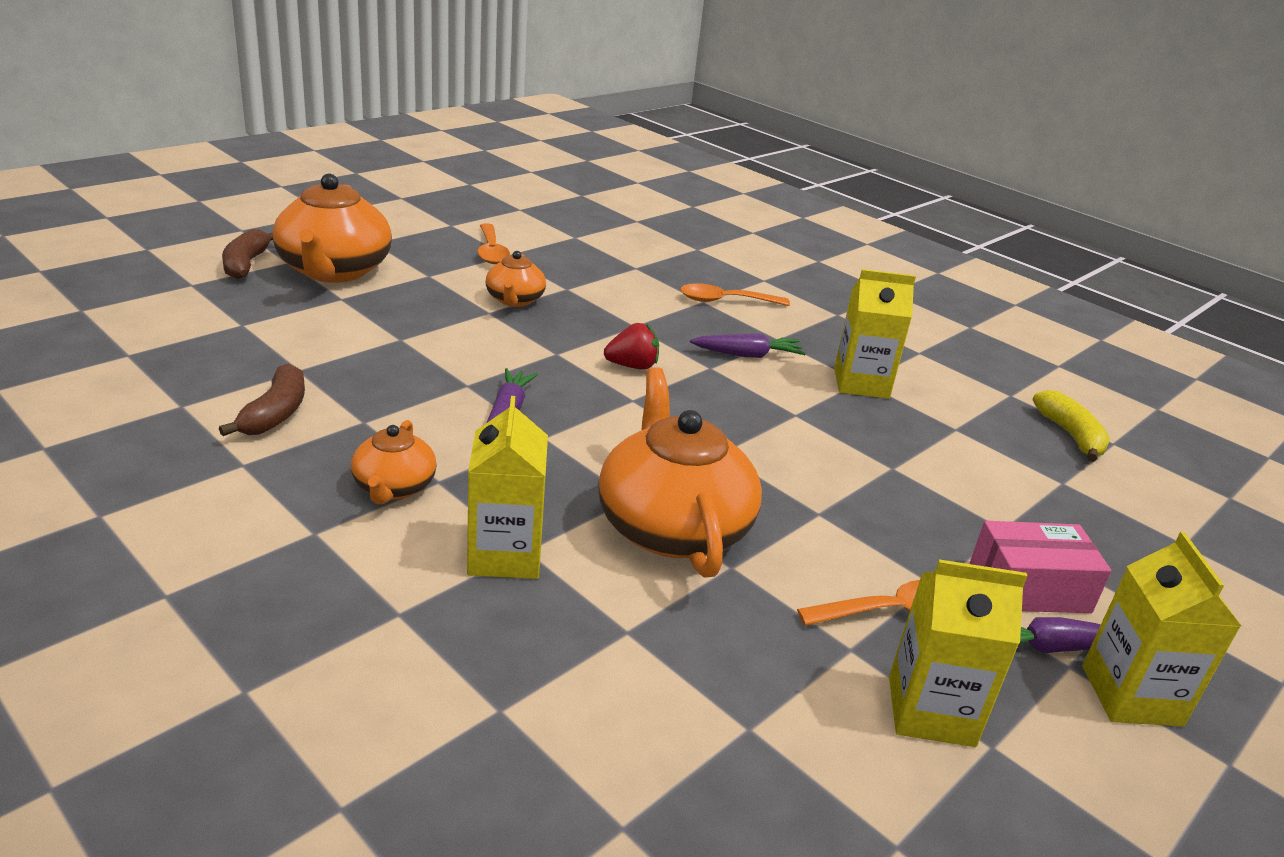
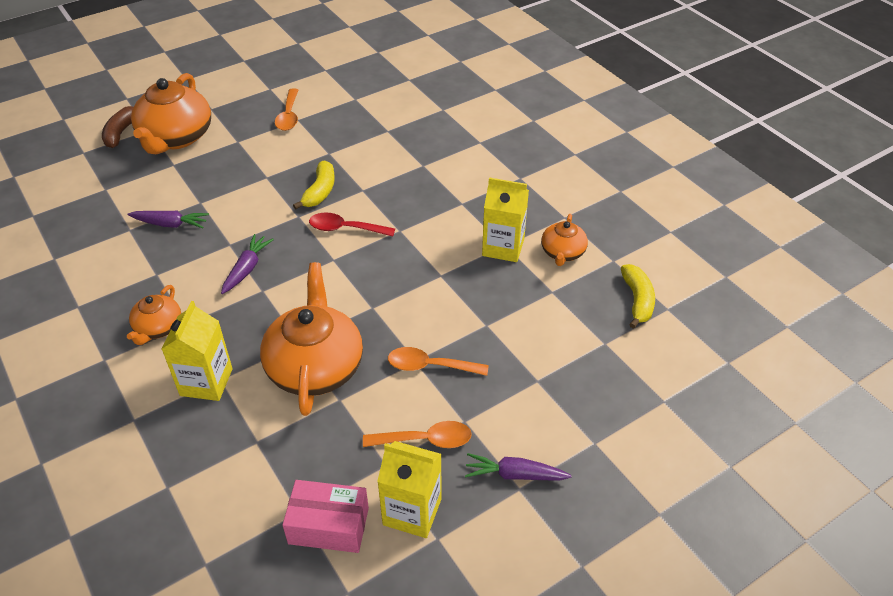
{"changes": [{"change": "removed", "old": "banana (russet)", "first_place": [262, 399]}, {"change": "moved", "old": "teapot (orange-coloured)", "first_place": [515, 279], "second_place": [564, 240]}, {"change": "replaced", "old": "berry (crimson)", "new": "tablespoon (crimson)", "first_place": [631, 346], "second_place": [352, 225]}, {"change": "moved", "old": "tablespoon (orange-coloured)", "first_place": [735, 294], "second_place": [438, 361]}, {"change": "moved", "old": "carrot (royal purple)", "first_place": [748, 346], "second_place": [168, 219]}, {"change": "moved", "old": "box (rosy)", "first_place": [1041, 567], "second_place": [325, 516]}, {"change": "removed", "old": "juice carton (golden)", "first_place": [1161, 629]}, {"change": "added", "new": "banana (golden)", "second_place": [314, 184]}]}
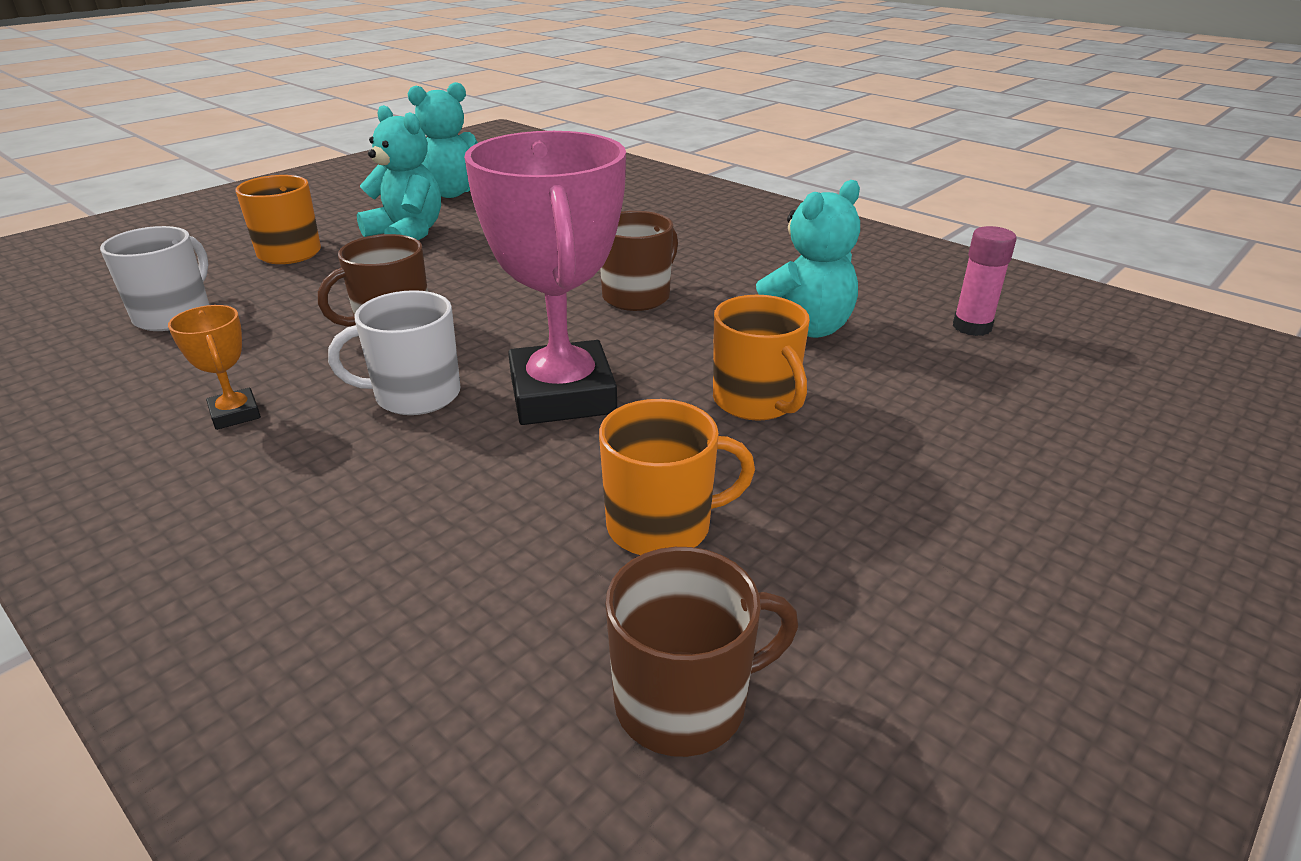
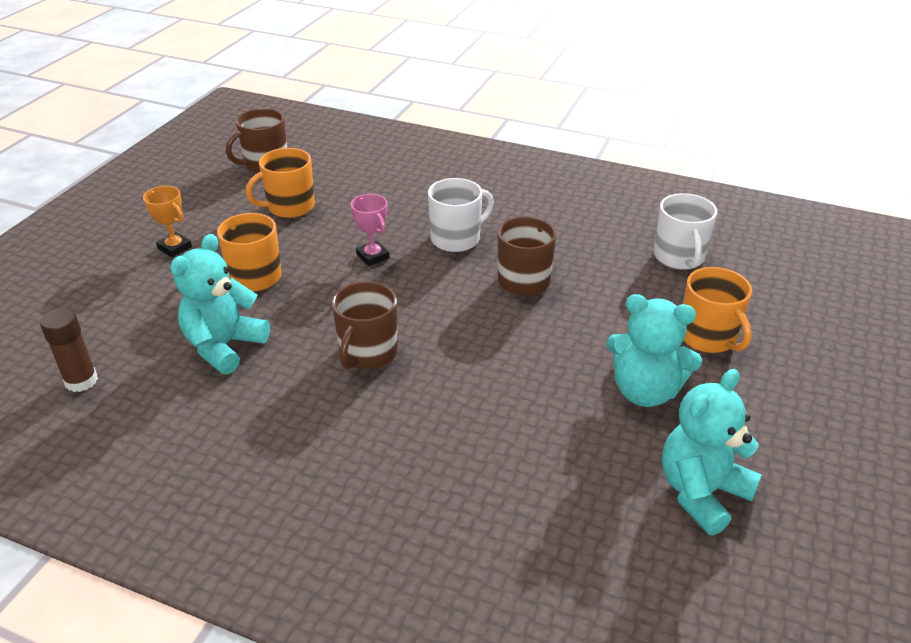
{"changes": [{"change": "moved", "old": "prize cup (orange-coloured)", "first_place": [214, 367], "second_place": [167, 221]}, {"change": "resized", "old": "prize cup (rosy)", "first_place": [545, 278], "second_place": [370, 230], "factor": 0.43}, {"change": "recoloured", "old": "stick of glue (rosy)", "new": "stick of glue (russet)", "first_place": [984, 281], "second_place": [69, 350]}]}
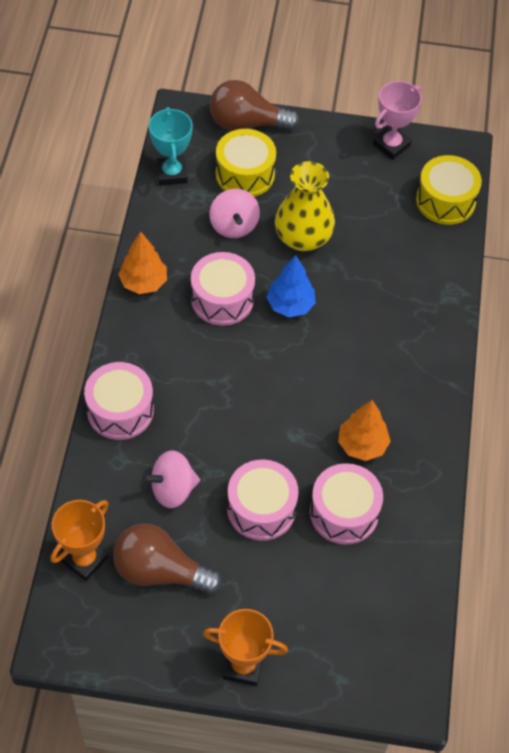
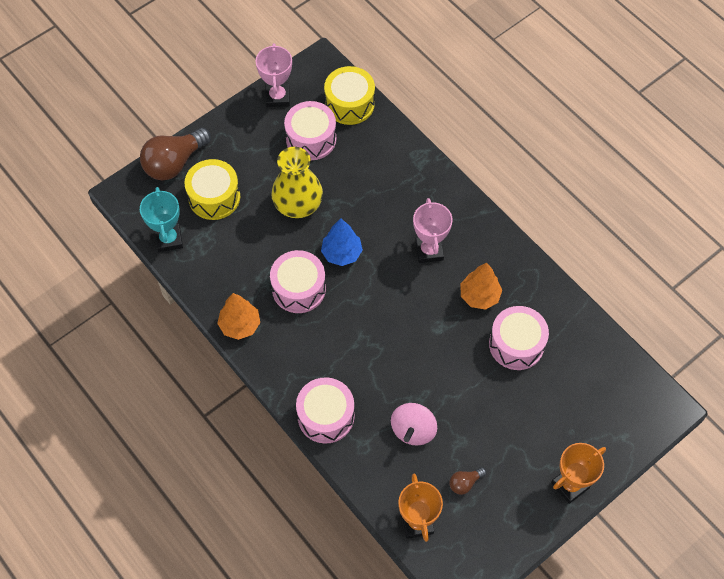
{"changes": [{"change": "resized", "old": "bulb (russet)", "first_place": [167, 558], "second_place": [467, 481], "factor": 0.46}, {"change": "turned", "old": "prize cup (turquoise)", "first_place": [171, 146], "second_place": [161, 219], "degrees": 45}, {"change": "removed", "old": "toy top (rosy)", "first_place": [234, 213]}, {"change": "moved", "old": "drum (rosy)", "first_place": [263, 500], "second_place": [310, 131]}, {"change": "added", "new": "prize cup (rosy)", "second_place": [433, 230]}]}
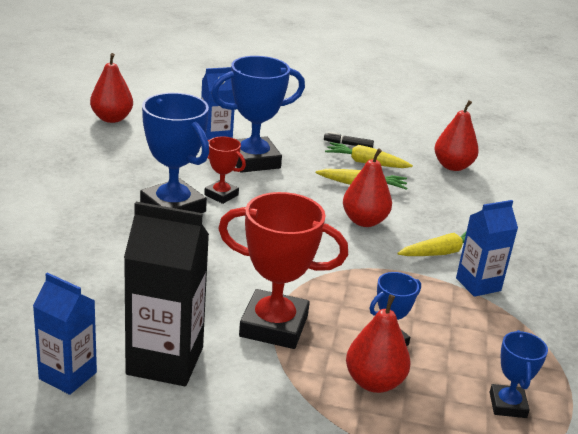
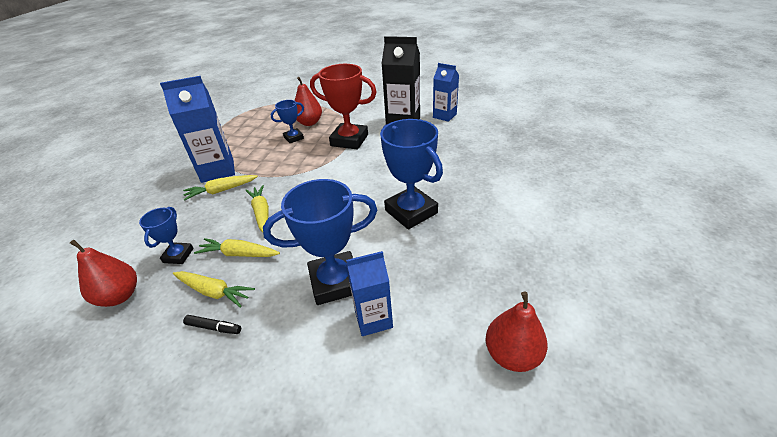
{"changes": [{"change": "removed", "old": "prize cup (crimson)", "first_place": [225, 170]}, {"change": "replaced", "old": "pear fruit (crimson)", "new": "carrot (golden)", "first_place": [367, 187], "second_place": [257, 208]}, {"change": "resized", "old": "juice carton (blue)", "first_place": [487, 248], "second_place": [197, 129], "factor": 1.58}, {"change": "moved", "old": "prize cup (blue)", "first_place": [519, 374], "second_place": [166, 235]}]}
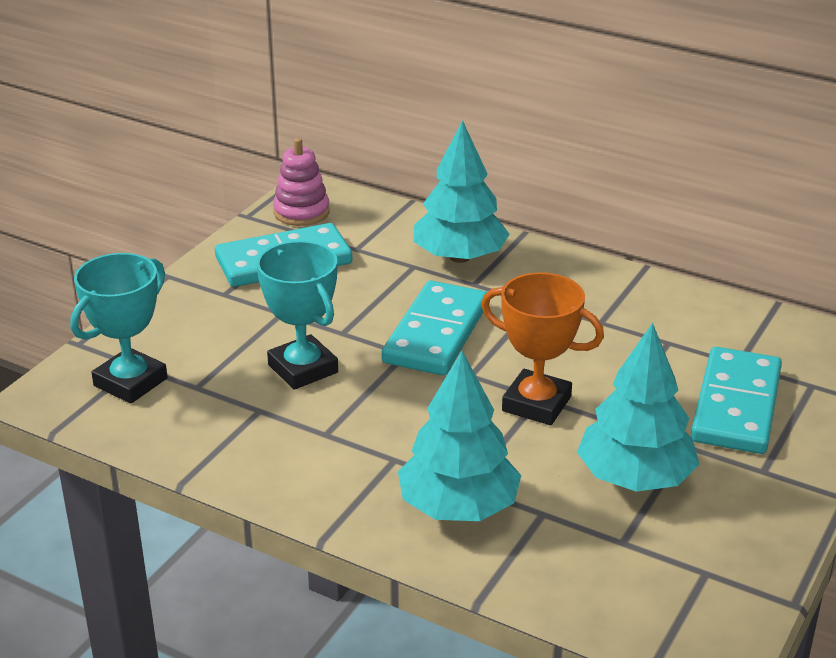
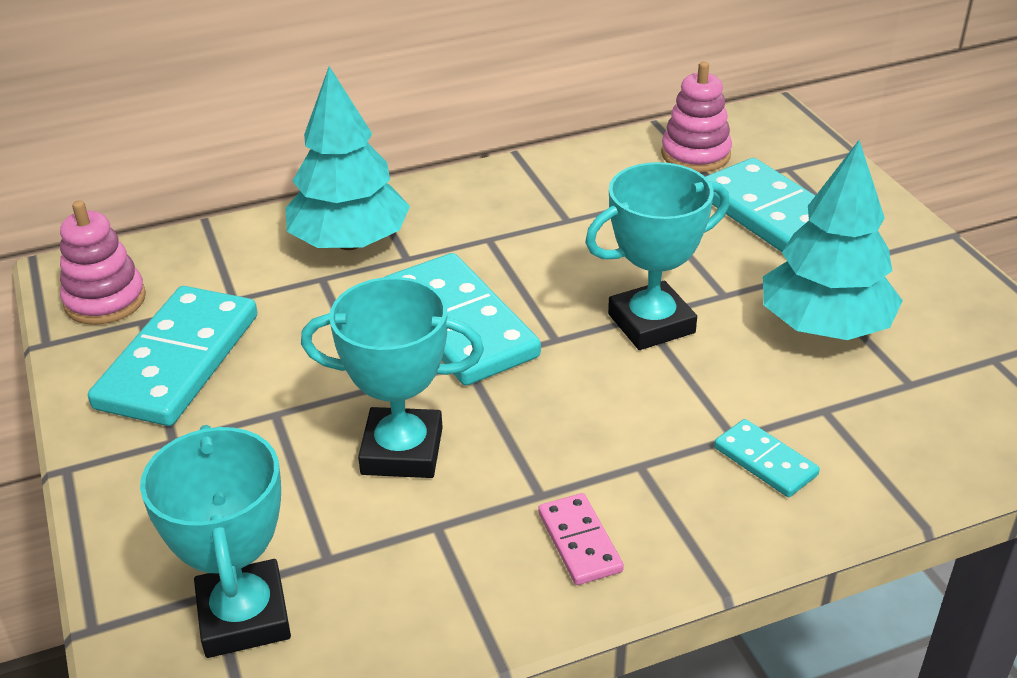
{"changes": [{"change": "replaced", "old": "tree (turquoise)", "new": "domino (turquoise)", "first_place": [459, 436], "second_place": [767, 458]}, {"change": "recoloured", "old": "prize cup (orange-coloured)", "new": "prize cup (turquoise)", "first_place": [542, 348], "second_place": [657, 256]}, {"change": "added", "new": "domino (rosy)", "second_place": [581, 539]}, {"change": "added", "new": "ring stacker (rosy)", "second_place": [696, 116]}]}
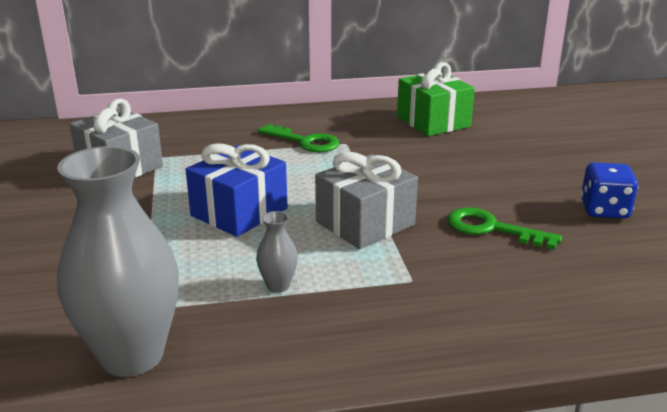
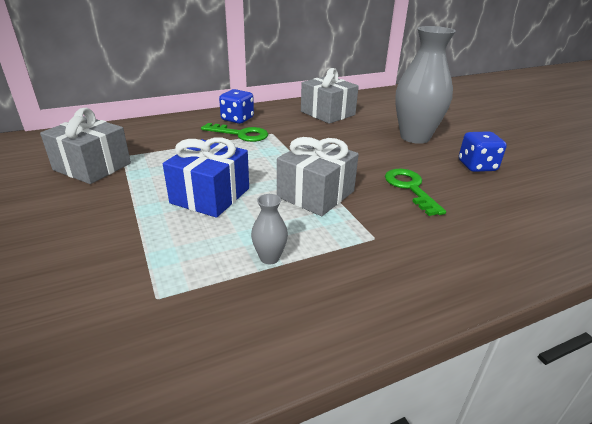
{"changes": [{"change": "moved", "old": "flower vase (ash-grey)", "first_place": [118, 261], "second_place": [425, 85]}, {"change": "recoloured", "old": "wrapped gift (emerald)", "new": "wrapped gift (ash-grey)", "first_place": [436, 99], "second_place": [330, 96]}, {"change": "turned", "old": "key (emerald)", "first_place": [504, 228], "second_place": [415, 192], "degrees": 60}, {"change": "added", "new": "game die (blue)", "second_place": [236, 106]}]}
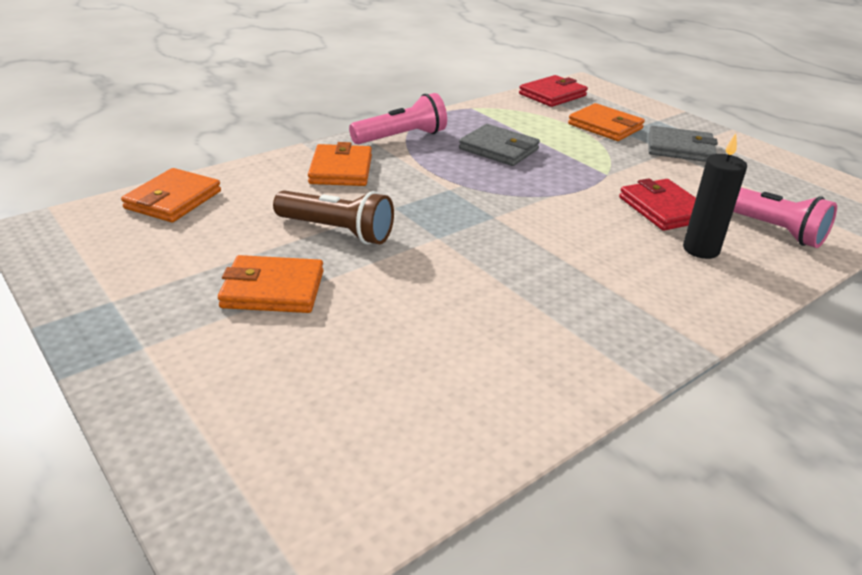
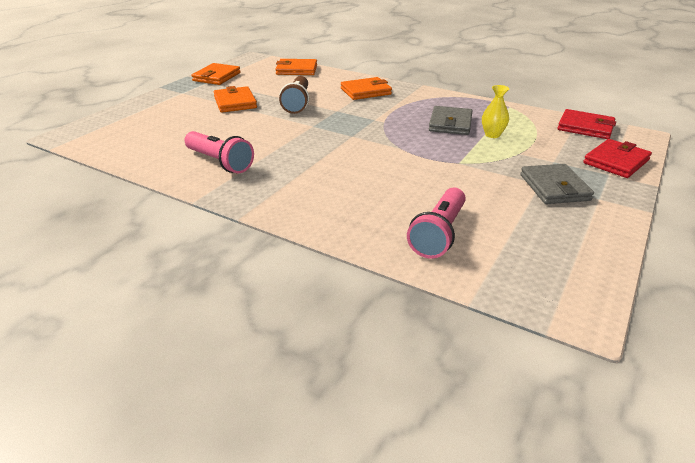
{"changes": [{"change": "moved", "old": "pocket torch (rosy)", "first_place": [398, 118], "second_place": [219, 152]}, {"change": "moved", "old": "billfold (orange-coloured)", "first_place": [606, 122], "second_place": [216, 74]}, {"change": "moved", "old": "billfold (crimson)", "first_place": [657, 204], "second_place": [617, 158]}, {"change": "removed", "old": "candle (black)", "first_place": [715, 196]}, {"change": "added", "new": "flower vase (golden)", "second_place": [496, 111]}]}
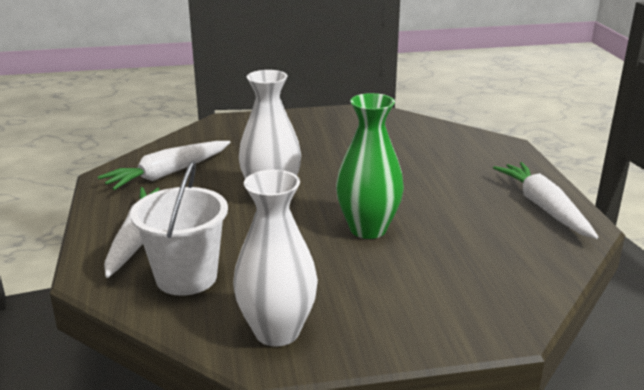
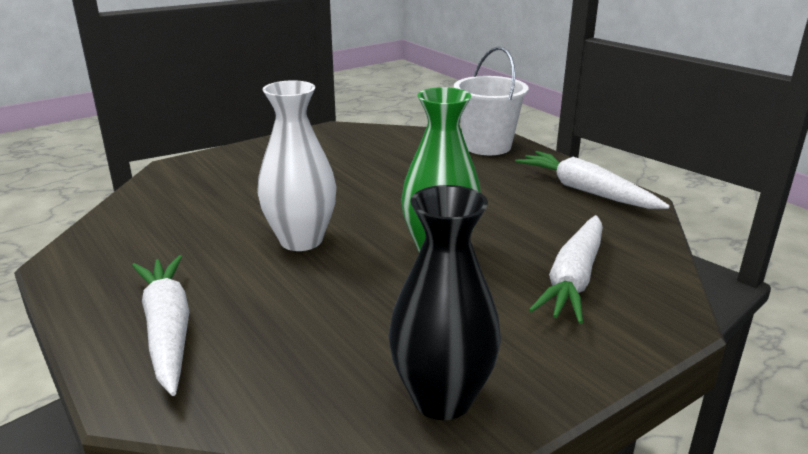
{"changes": [{"change": "moved", "old": "carrot (snow-white)", "first_place": [164, 165], "second_place": [566, 269]}, {"change": "moved", "old": "pail (snow-white)", "first_place": [179, 228], "second_place": [491, 100]}, {"change": "recoloured", "old": "flower vase (snow-white)", "new": "flower vase (black)", "first_place": [275, 258], "second_place": [444, 302]}]}
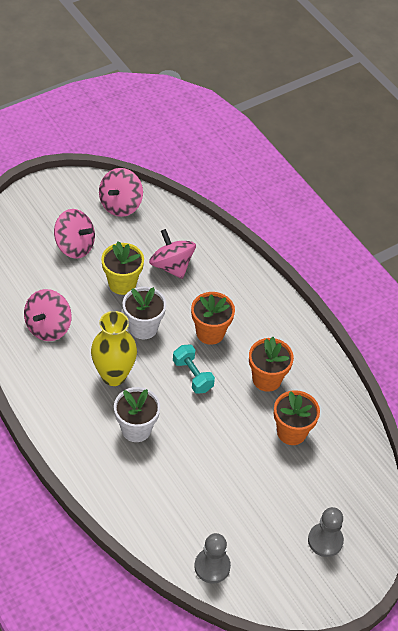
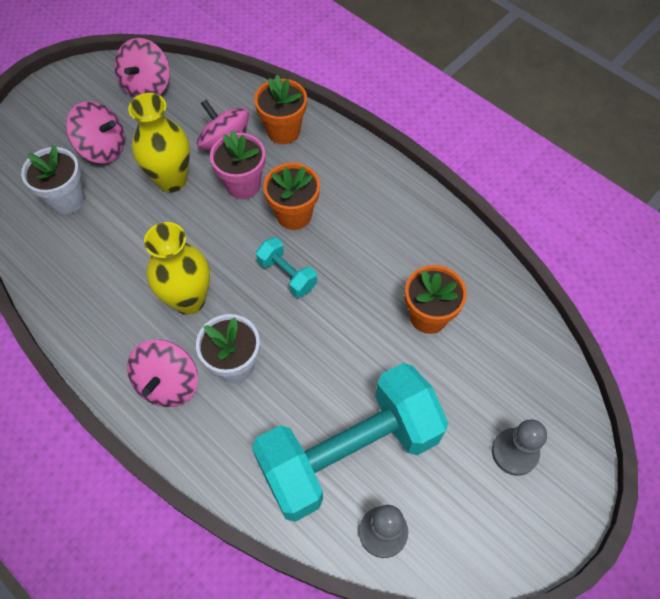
{"changes": [{"change": "moved", "old": "toy top (rosy)", "first_place": [48, 315], "second_place": [162, 373]}, {"change": "replaced", "old": "plant pot (golden)", "new": "flower vase (golden)", "first_place": [122, 268], "second_place": [159, 142]}, {"change": "moved", "old": "plant pot (snow-white)", "first_place": [144, 312], "second_place": [53, 180]}, {"change": "moved", "old": "plant pot (orange-coloured)", "first_place": [271, 364], "second_place": [280, 109]}, {"change": "added", "new": "plant pot (rosy)", "second_place": [237, 164]}, {"change": "added", "new": "free weight (turquoise)", "second_place": [350, 442]}]}
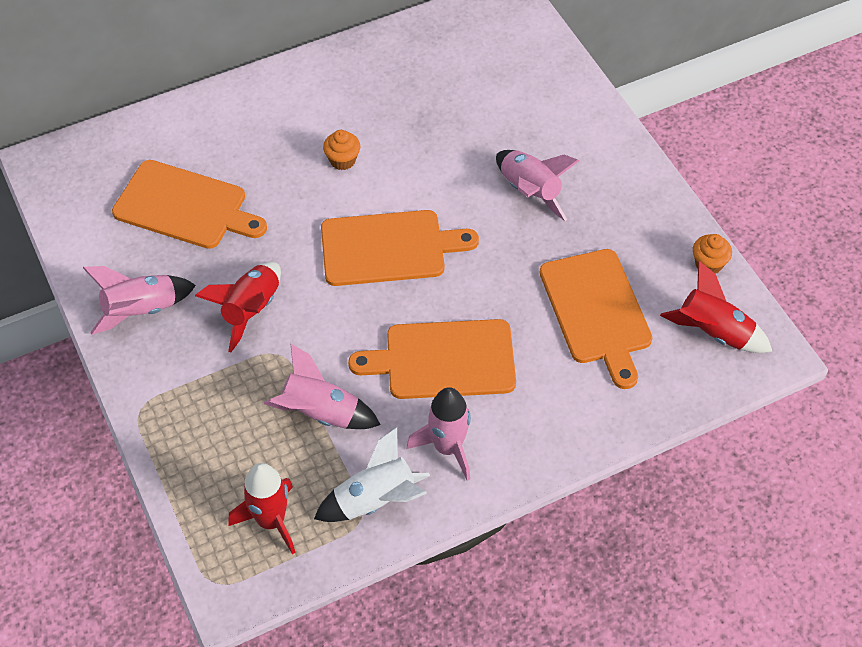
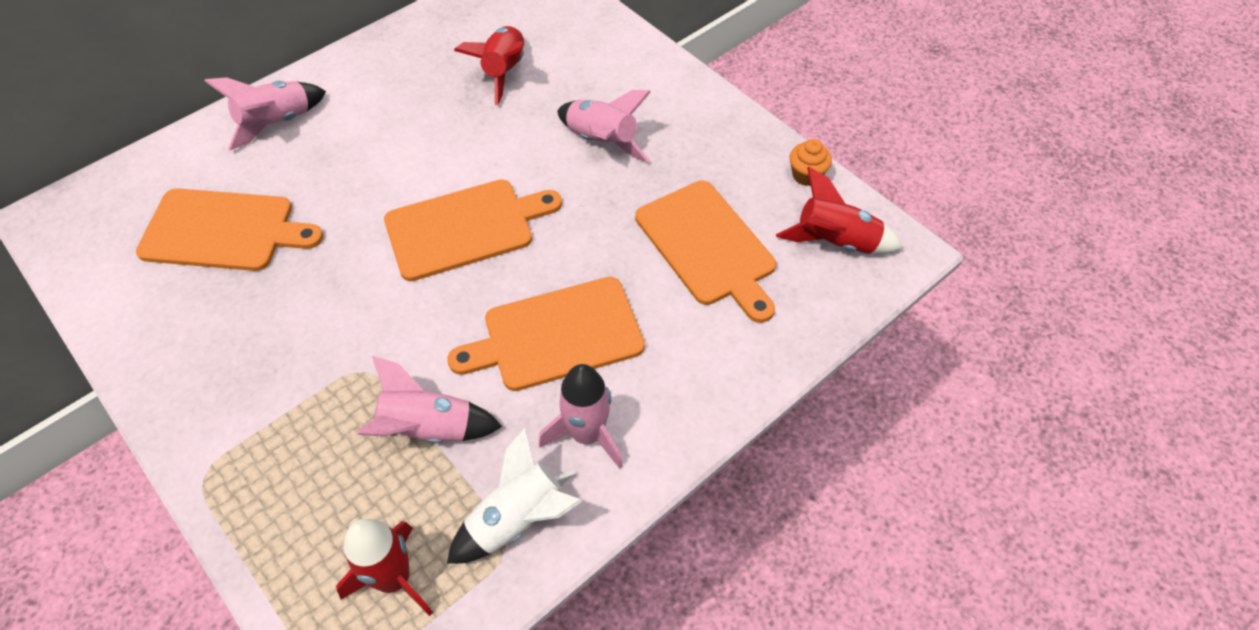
{"changes": [{"change": "moved", "old": "spaceship (rosy)", "first_place": [139, 300], "second_place": [265, 114]}, {"change": "moved", "old": "spaceship (crimson)", "first_place": [238, 307], "second_place": [489, 65]}, {"change": "removed", "old": "muffin (orange-coloured)", "first_place": [341, 150]}]}
